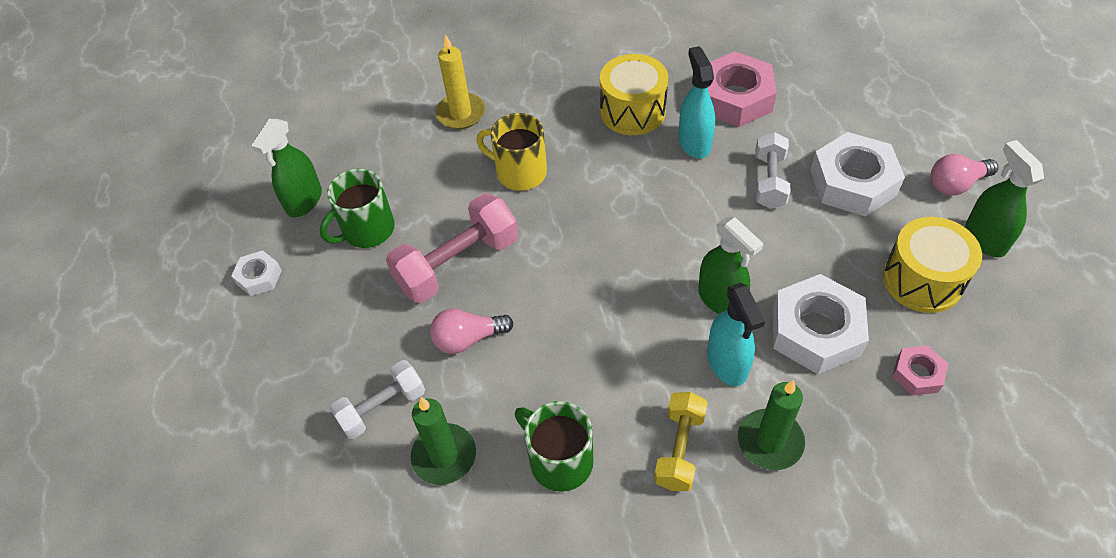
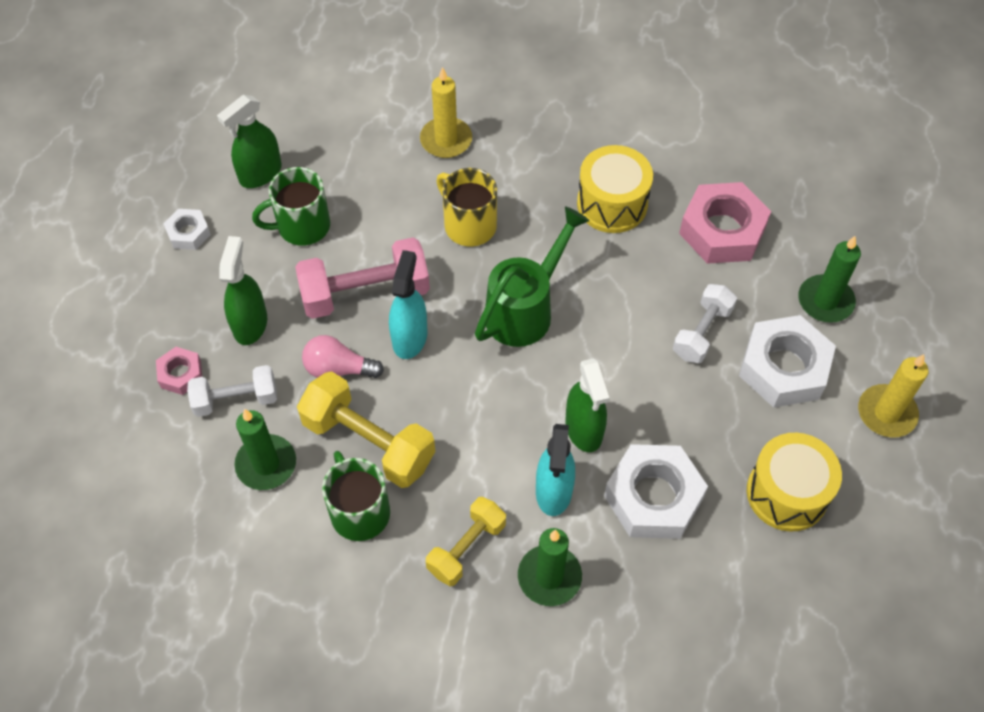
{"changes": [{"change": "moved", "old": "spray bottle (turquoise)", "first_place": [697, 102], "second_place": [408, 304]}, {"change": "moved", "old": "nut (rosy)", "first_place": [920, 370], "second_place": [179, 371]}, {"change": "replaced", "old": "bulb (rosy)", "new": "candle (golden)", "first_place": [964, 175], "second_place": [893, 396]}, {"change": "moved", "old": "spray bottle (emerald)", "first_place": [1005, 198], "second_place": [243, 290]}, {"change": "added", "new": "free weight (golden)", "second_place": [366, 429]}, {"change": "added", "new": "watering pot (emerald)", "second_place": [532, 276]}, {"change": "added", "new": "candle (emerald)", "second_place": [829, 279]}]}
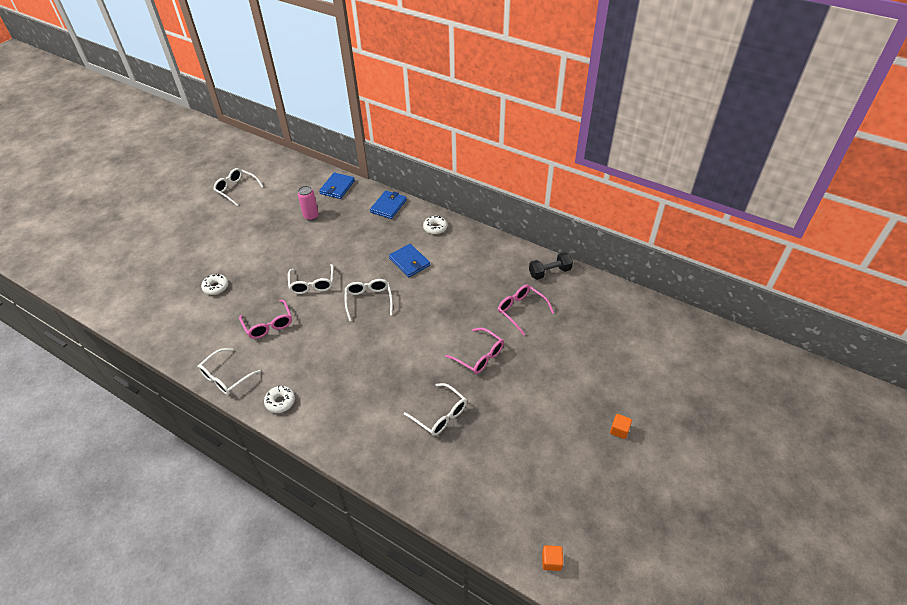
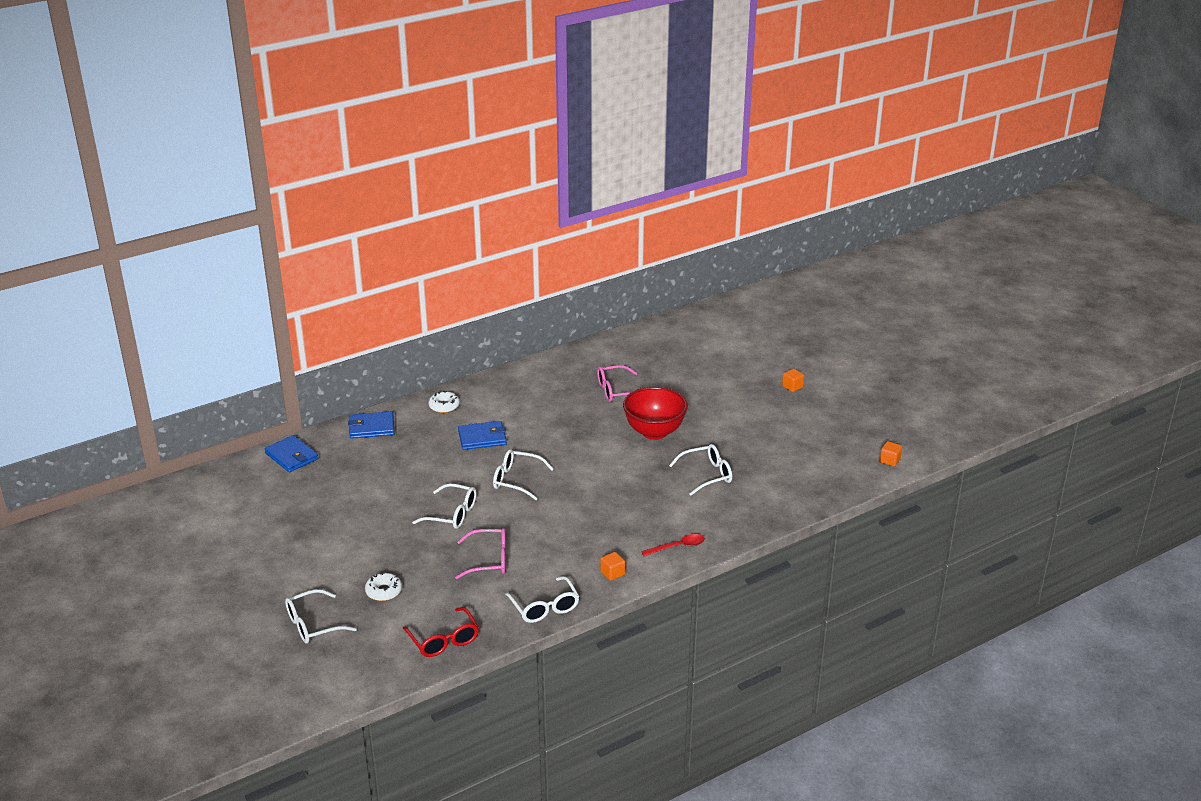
{"changes": [{"change": "moved", "old": "spectacles (snow-white)", "first_place": [238, 187], "second_place": [321, 616]}, {"change": "replaced", "old": "glazed donut (snow-white)", "new": "solid cube (orange-coloured)", "first_place": [279, 399], "second_place": [612, 566]}, {"change": "removed", "old": "soda can (rosy)", "first_place": [308, 203]}, {"change": "turned", "old": "billfold (blue)", "first_place": [388, 205], "second_place": [371, 425], "degrees": -60}, {"change": "replaced", "old": "spectacles (rosy)", "new": "serving bowl (crimson)", "first_place": [474, 351], "second_place": [655, 413]}, {"change": "removed", "old": "free weight (black)", "first_place": [551, 266]}, {"change": "added", "new": "spectacles (crimson)", "second_place": [441, 632]}, {"change": "added", "new": "tablespoon (crimson)", "second_place": [673, 545]}]}
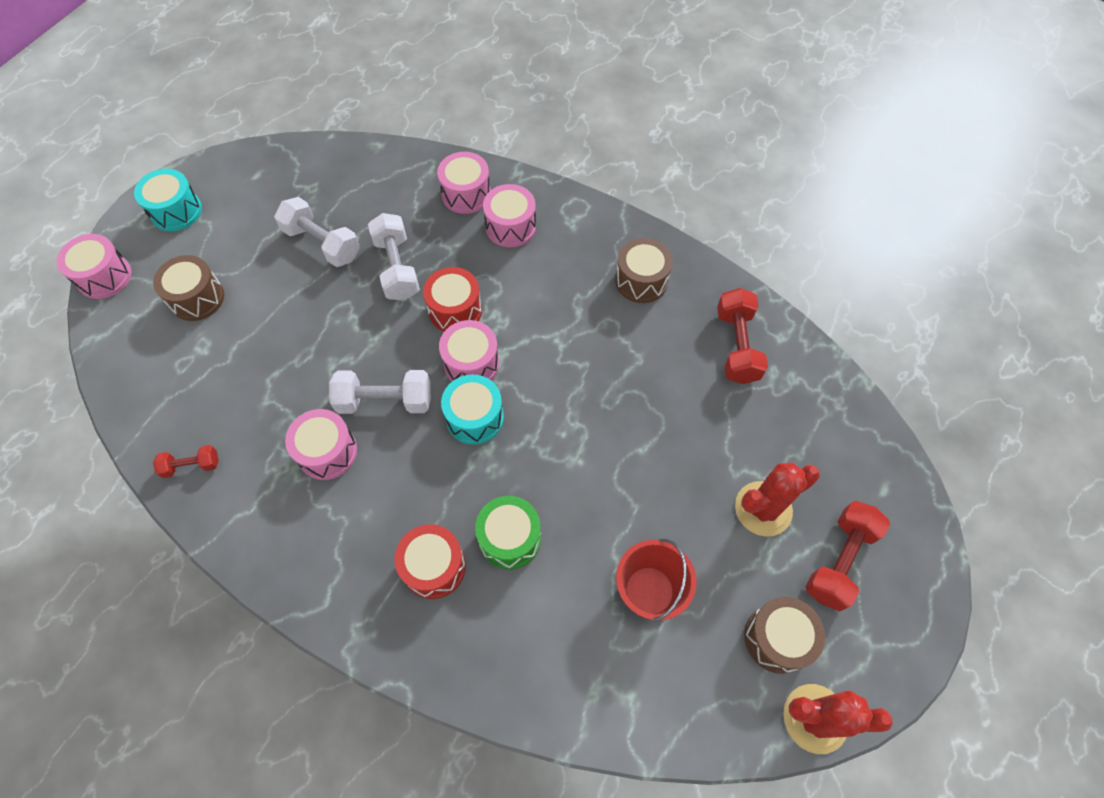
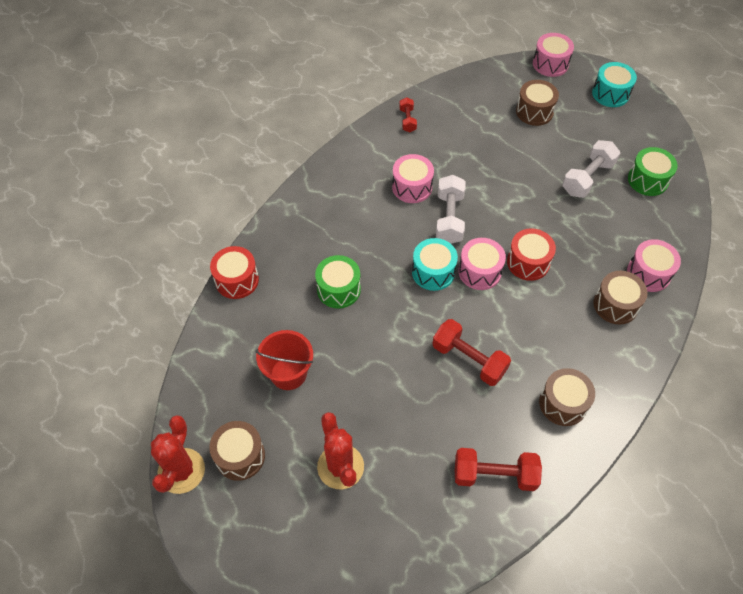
{"changes": [{"change": "removed", "old": "free weight (snow-white)", "first_place": [394, 257]}, {"change": "moved", "old": "drum (crimson)", "first_place": [430, 561], "second_place": [234, 272]}, {"change": "recoloured", "old": "drum (rosy)", "new": "drum (russet)", "first_place": [509, 215], "second_place": [620, 297]}, {"change": "moved", "old": "free weight (crimson)", "first_place": [847, 556], "second_place": [471, 352]}, {"change": "added", "new": "drum (emerald)", "second_place": [653, 171]}]}
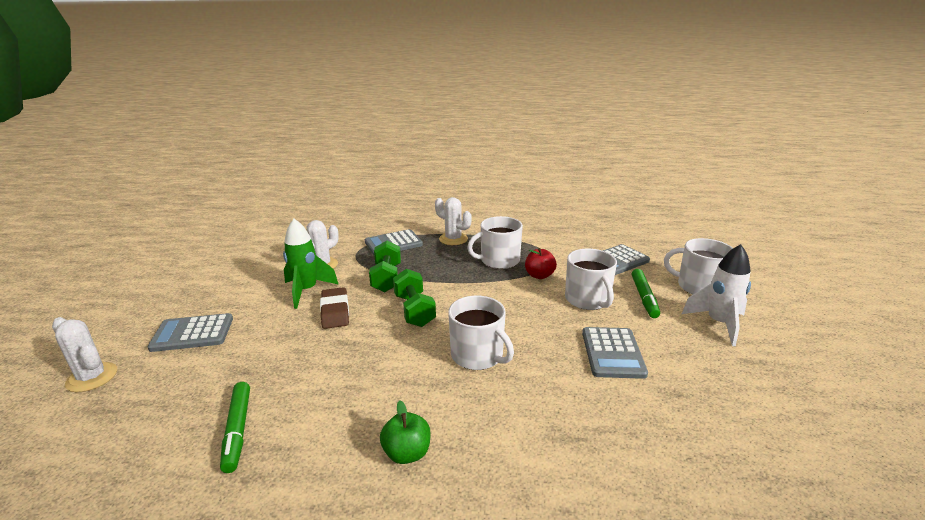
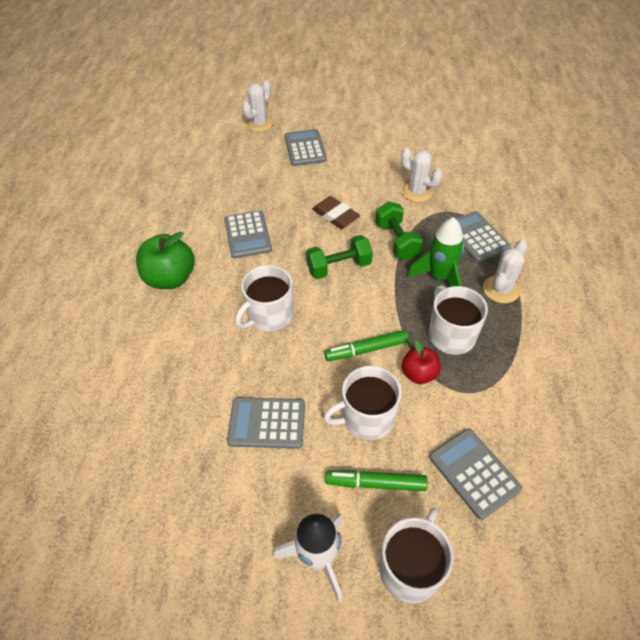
{"changes": [{"change": "moved", "old": "felt pen (emerald)", "first_place": [235, 427], "second_place": [366, 345]}, {"change": "moved", "old": "spaceship (emerald)", "first_place": [311, 264], "second_place": [435, 252]}, {"change": "turned", "old": "eraser (russet)", "first_place": [334, 308], "second_place": [336, 212], "degrees": 60}, {"change": "turned", "old": "free weight (emerald)", "first_place": [385, 266], "second_place": [399, 231], "degrees": 75}, {"change": "resized", "old": "apple (emerald)", "first_place": [405, 432], "second_place": [165, 260], "factor": 1.67}, {"change": "added", "new": "adding machine (ash-grey)", "second_place": [248, 234]}]}
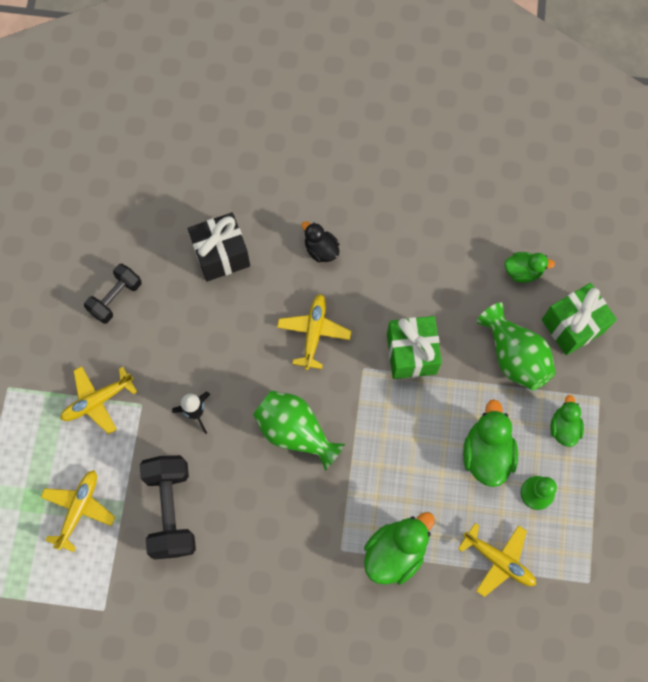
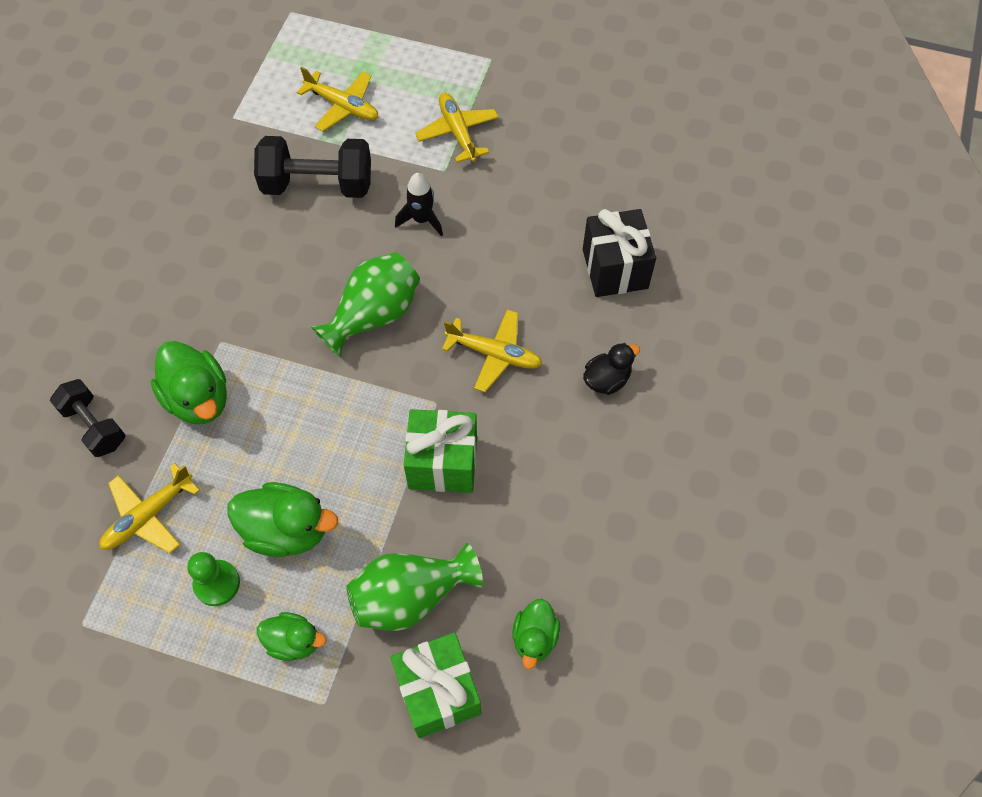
{"changes": [{"change": "moved", "old": "free weight (black)", "first_place": [113, 294], "second_place": [88, 418]}]}
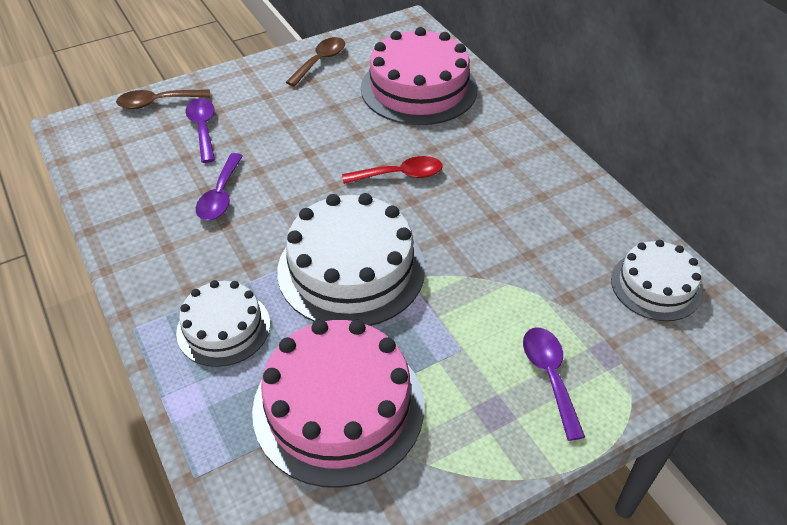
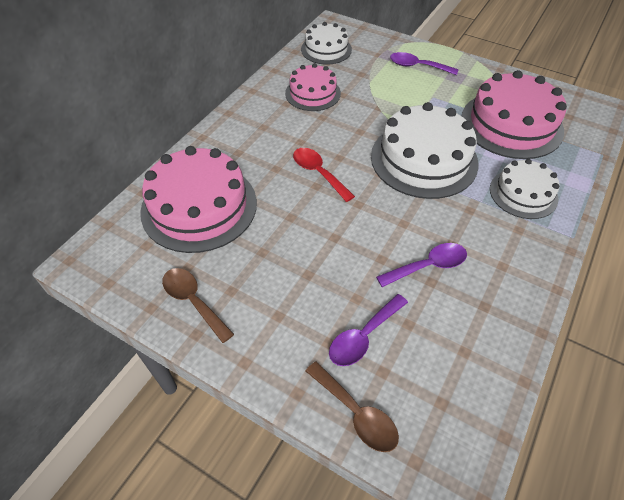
{"changes": [{"change": "turned", "old": "tablespoon (russet)", "first_place": [315, 62], "second_place": [198, 305], "degrees": 45}, {"change": "turned", "old": "tablespoon (royal purple)", "first_place": [554, 384], "second_place": [424, 63], "degrees": 60}, {"change": "added", "new": "cake (rosy)", "second_place": [313, 87]}]}
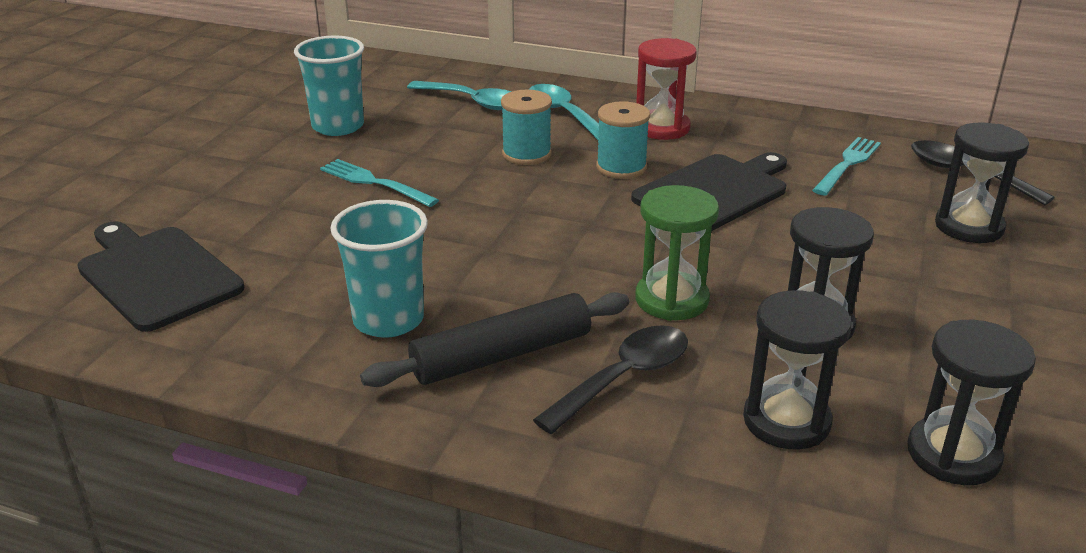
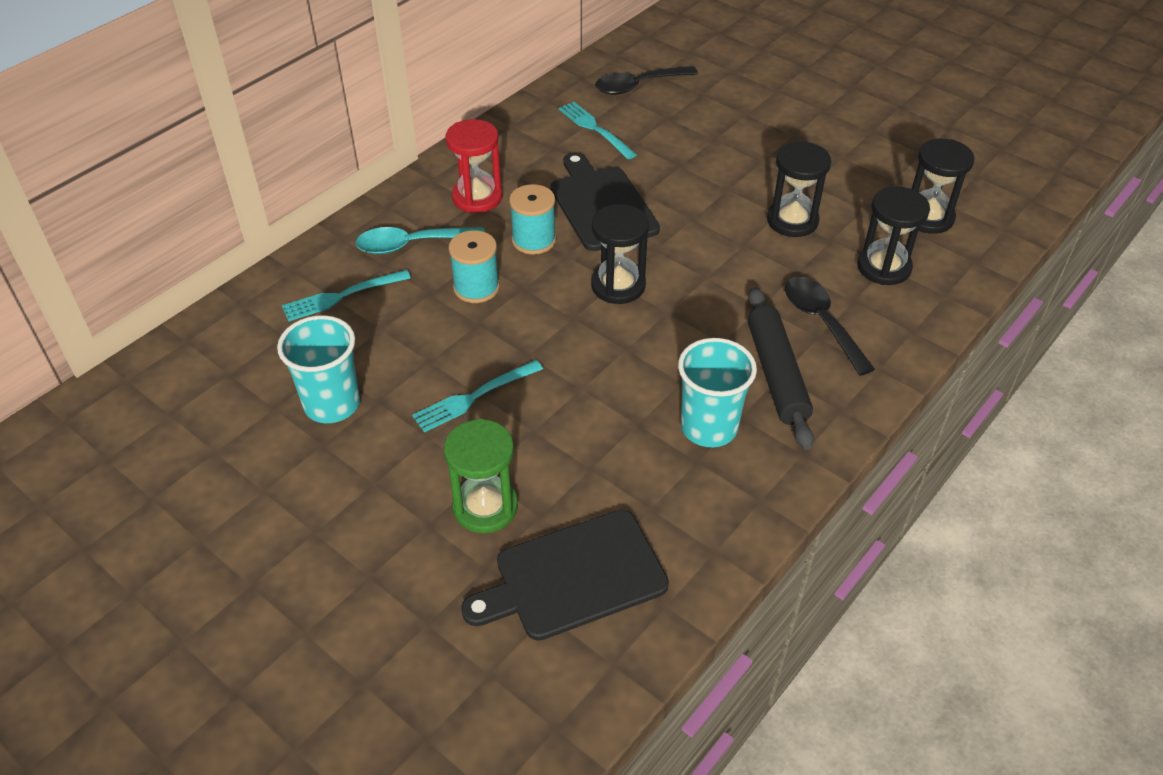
{"changes": [{"change": "replaced", "old": "tablespoon (turquoise)", "new": "dinner fork (turquoise)", "first_place": [459, 95], "second_place": [346, 295]}, {"change": "moved", "old": "sandglass (emerald)", "first_place": [677, 253], "second_place": [481, 476]}, {"change": "moved", "old": "sandglass (black)", "first_place": [982, 182], "second_place": [620, 254]}]}
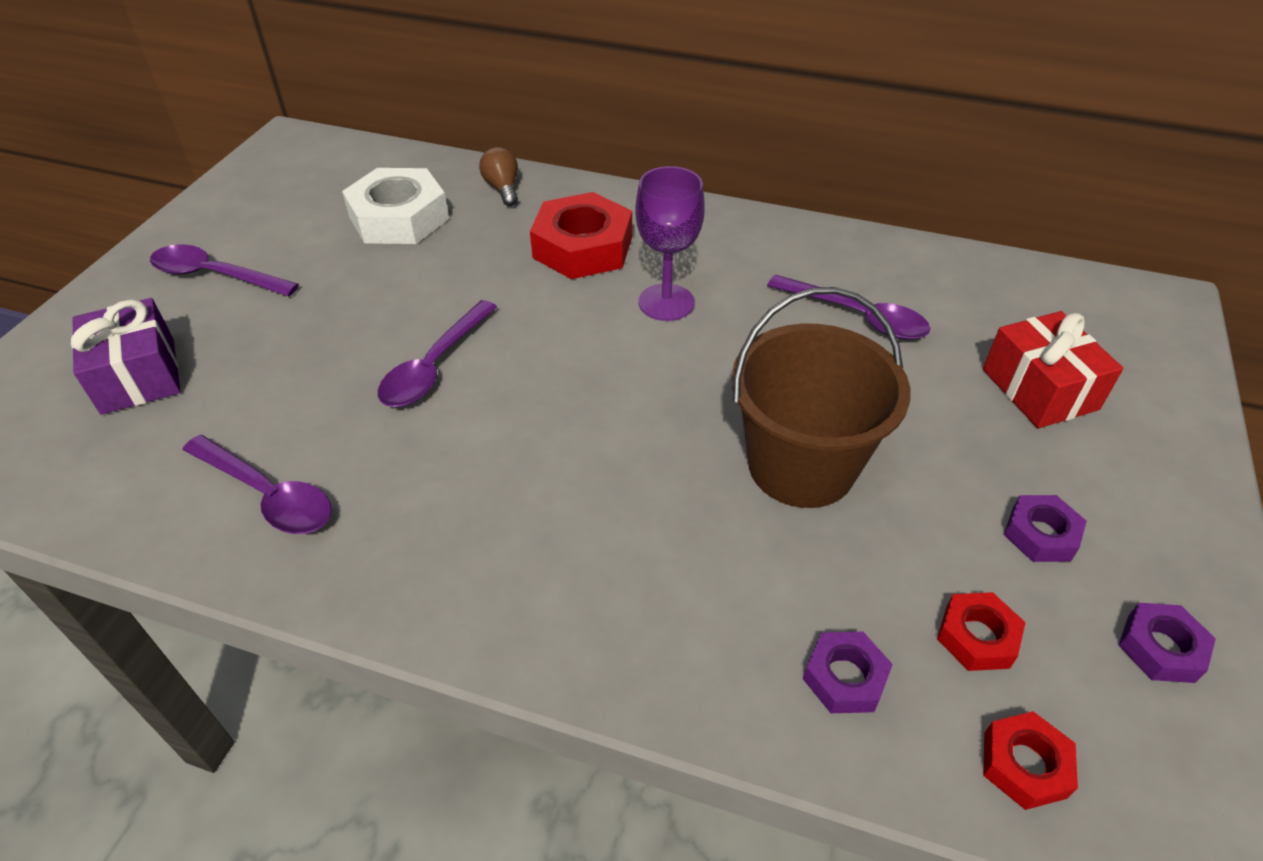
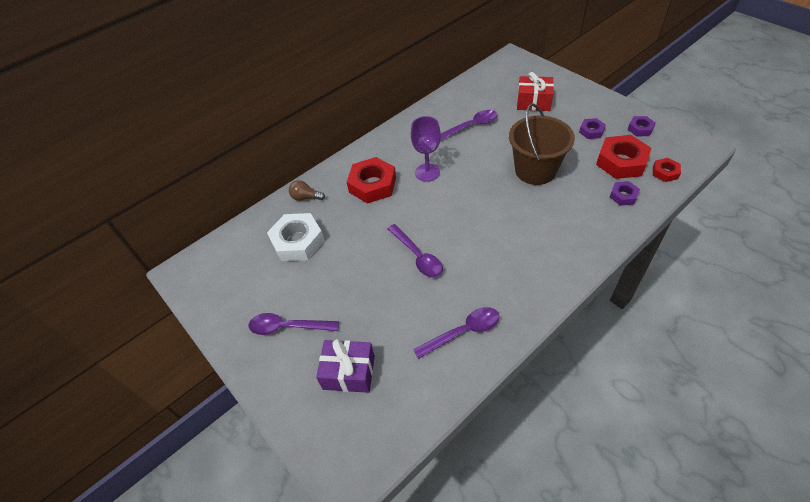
{"changes": [{"change": "turned", "old": "tablespoon (royal purple)", "first_place": [224, 270], "second_place": [294, 324], "degrees": 45}, {"change": "resized", "old": "nut (crimson)", "first_place": [981, 631], "second_place": [623, 157], "factor": 1.92}]}
